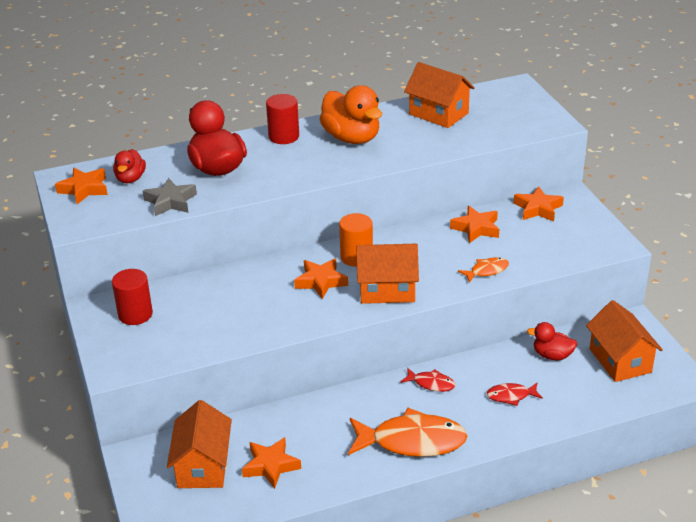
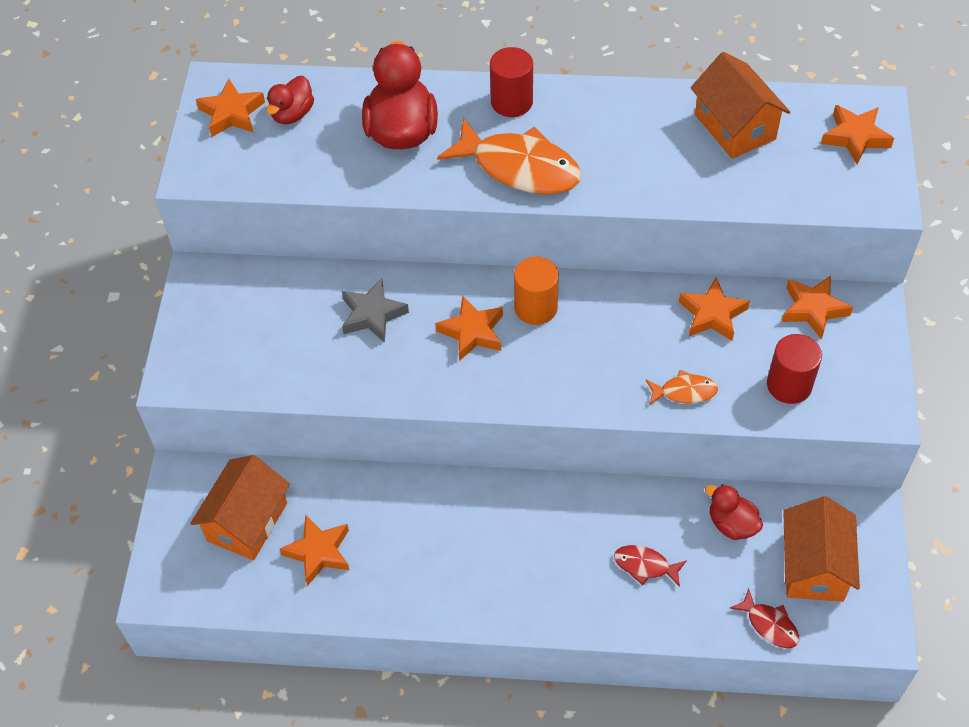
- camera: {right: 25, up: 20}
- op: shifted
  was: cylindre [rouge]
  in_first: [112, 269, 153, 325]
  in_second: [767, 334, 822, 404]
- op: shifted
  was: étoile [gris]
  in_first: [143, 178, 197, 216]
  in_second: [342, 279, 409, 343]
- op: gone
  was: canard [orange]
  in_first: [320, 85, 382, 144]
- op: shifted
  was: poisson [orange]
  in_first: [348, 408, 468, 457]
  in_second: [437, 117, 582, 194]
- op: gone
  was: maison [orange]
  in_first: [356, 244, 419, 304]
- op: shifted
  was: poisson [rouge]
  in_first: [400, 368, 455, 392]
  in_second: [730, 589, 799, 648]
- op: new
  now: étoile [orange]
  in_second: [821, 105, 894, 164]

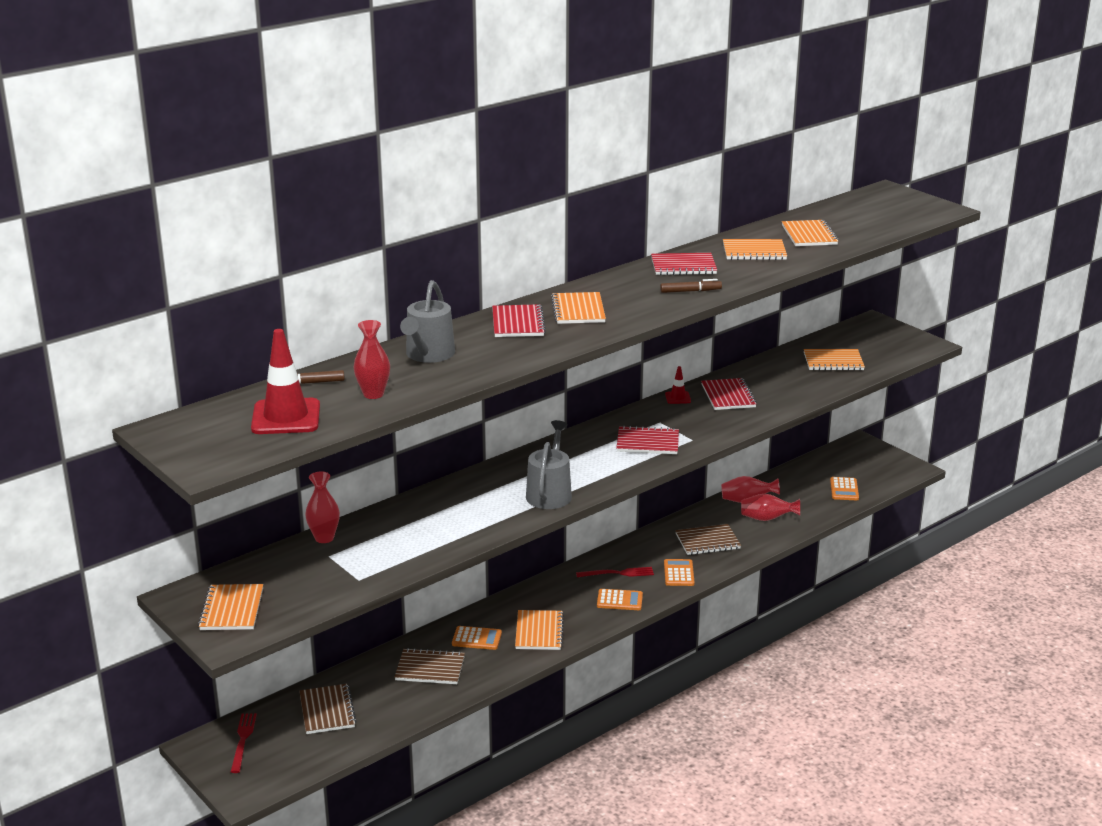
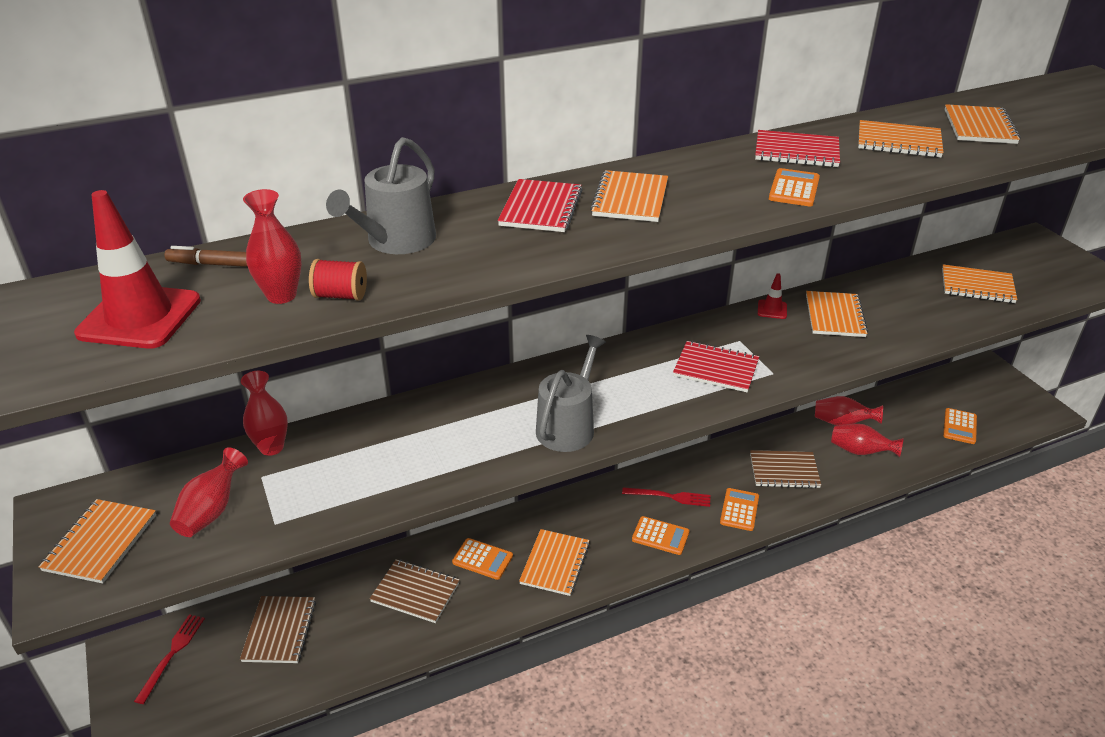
- camera: {right: 15, up: 10}
- op: swapped
  was: feutre [marron]
  now: calculatrice [orange]
  in_first: [660, 279, 722, 293]
  in_second: [769, 168, 820, 206]
- op: repainted
  was: carnet [rouge]
  now: carnet [orange]
  in_first: [701, 378, 757, 410]
  in_second: [806, 291, 868, 337]
- op: new
  now: vase [rouge]
  in_second: [170, 447, 248, 537]
- op: new
  now: bobine [rouge]
  in_second: [309, 259, 367, 301]

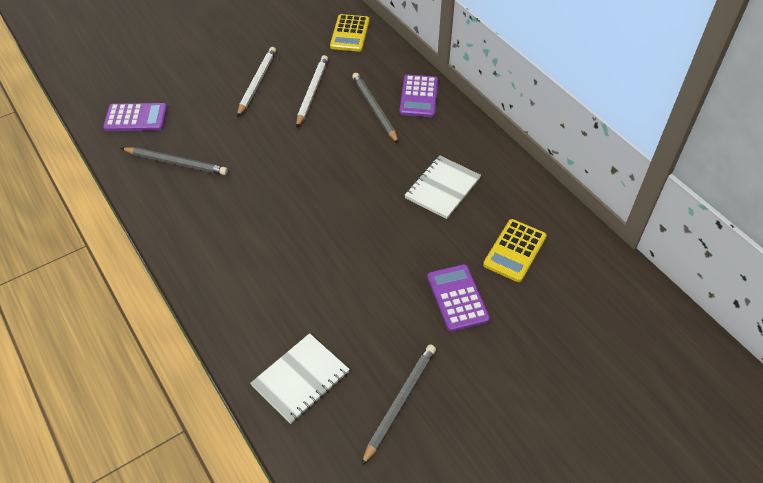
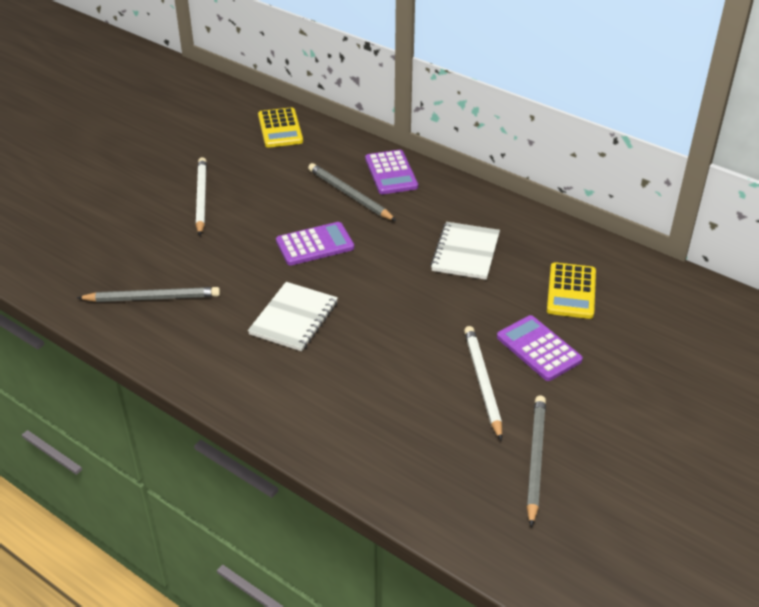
- camera: {right: -20, up: -10}
- op: shifted
  was: calculatrice [violet]
  in_first: [103, 103, 168, 131]
  in_second: [276, 222, 354, 266]
- op: shifted
  was: carnet [blanc]
  in_first: [250, 333, 350, 424]
  in_second: [248, 282, 338, 351]
- op: shifted
  was: crayon [blanc]
  in_first: [296, 55, 328, 128]
  in_second: [464, 326, 502, 441]

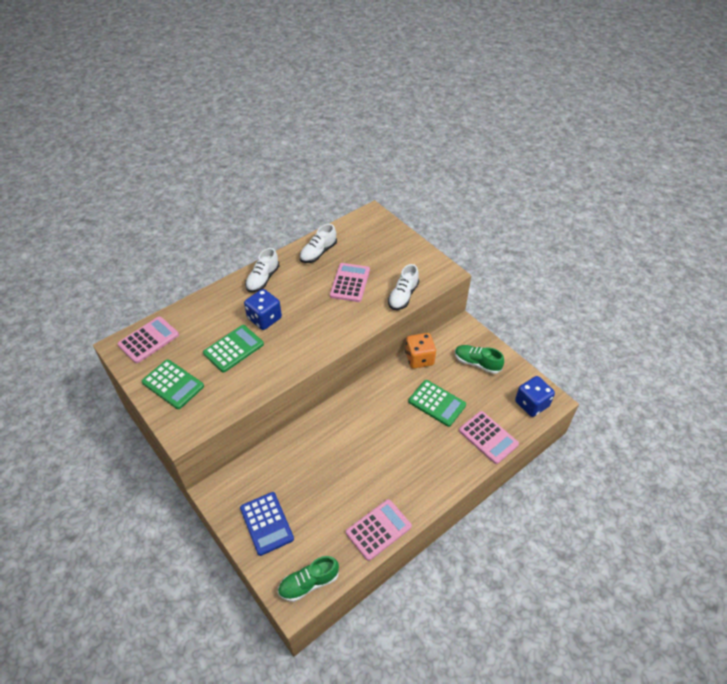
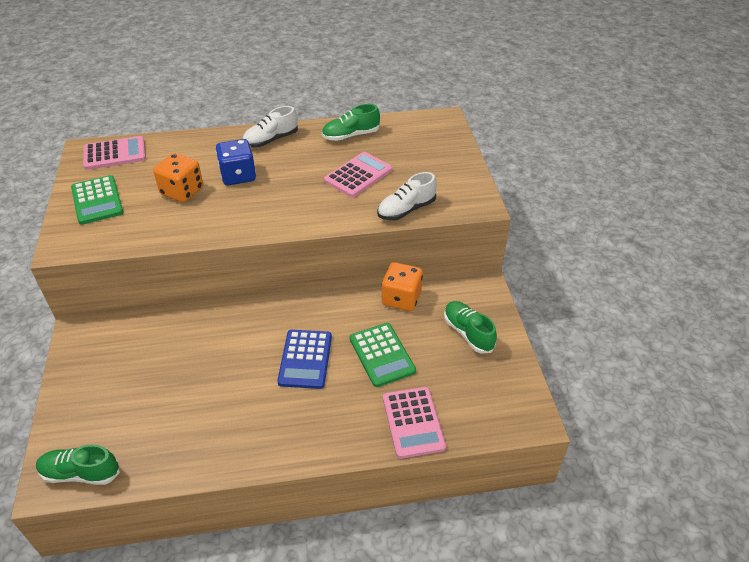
- camera: {right: 30, up: -5}
- op: swapped
  was: calculatrice [vert]
  now: dé [orange]
  in_first: [203, 325, 264, 373]
  in_second: [153, 153, 203, 203]
- op: shifted
  was: calculatrice [bleu]
  in_first: [240, 492, 294, 556]
  in_second: [277, 330, 332, 389]
- op: repainted
  was: chaussure [blanc]
  now: chaussure [vert]
  in_first: [300, 224, 337, 263]
  in_second: [322, 104, 380, 141]
- op: gone
  was: calculatrice [rose]
  in_first: [346, 499, 412, 561]
- op: gone
  was: dé [bleu]
  in_first: [515, 376, 555, 417]

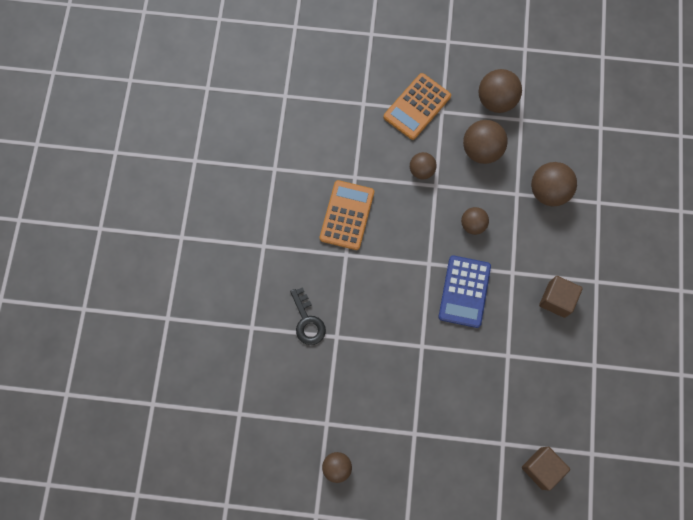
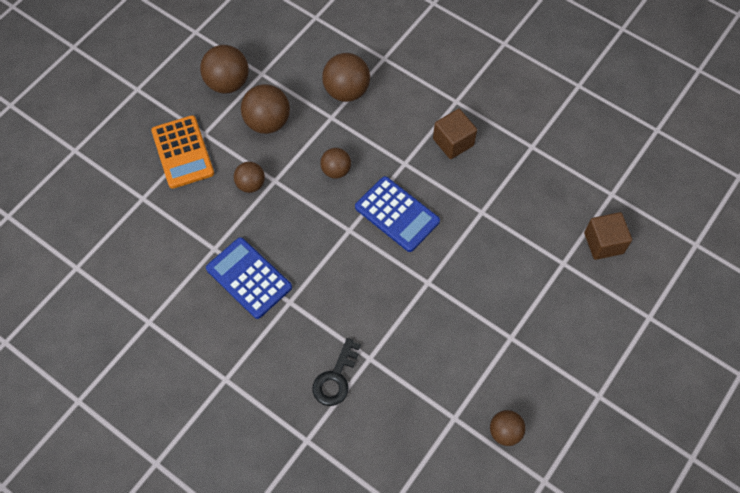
- camera: {right: -60, up: -10}
- op: rotated
  was: clé [noir]
  in_first: [290, 287, 326, 345]
  in_second: [313, 338, 361, 406]
  clockwise: 105
- op: repainted
  was: calculatrice [orange]
  now: calculatrice [bleu]
  in_first: [320, 180, 374, 250]
  in_second: [206, 237, 292, 319]

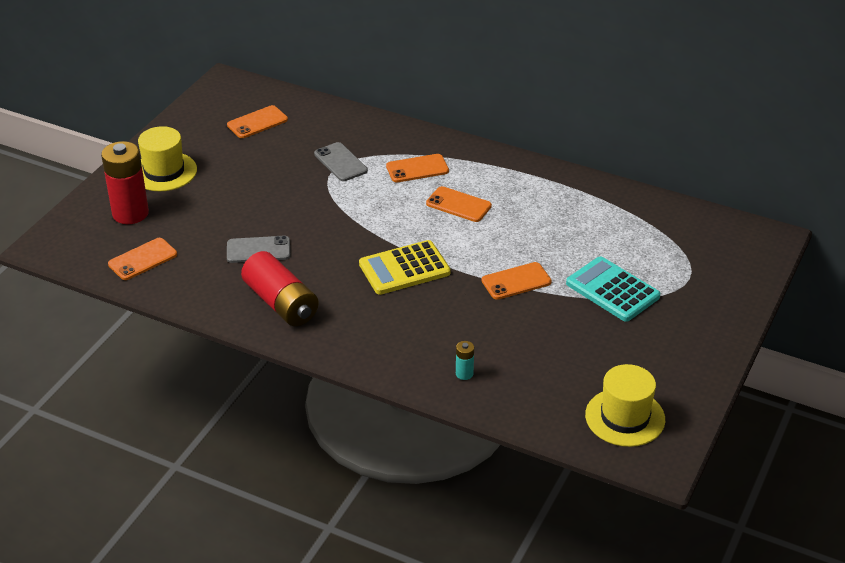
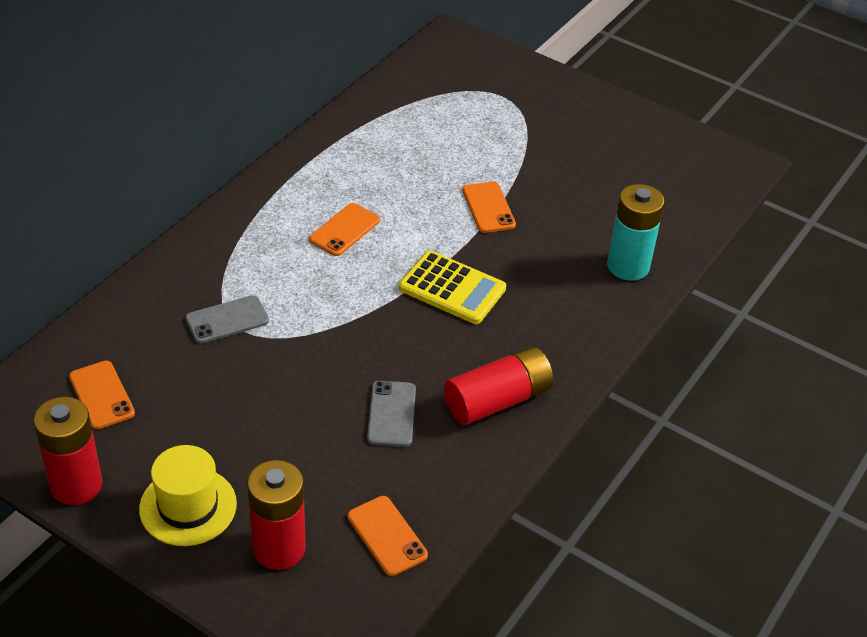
- camera: {right: -85, up: 5}
- op: rotated
  was: calculatrice [jaune]
  in_first: [359, 240, 451, 295]
  in_second: [399, 251, 506, 324]
  clockwise: -45
- op: gone
  was: téléphone [orange]
  in_first: [386, 154, 449, 183]
- op: scaled
  was: pile [turquoise]
  in_first: [456, 341, 474, 380]
  in_second: [607, 184, 665, 281]
  ratio: 2.3
- op: gone
  was: calculatrice [turquoise]
  in_first: [566, 256, 660, 322]
- op: gone
  was: chapeau [jaune]
  in_first: [585, 364, 665, 447]
- op: new
  now: pile [rouge]
  in_second: [34, 397, 102, 505]

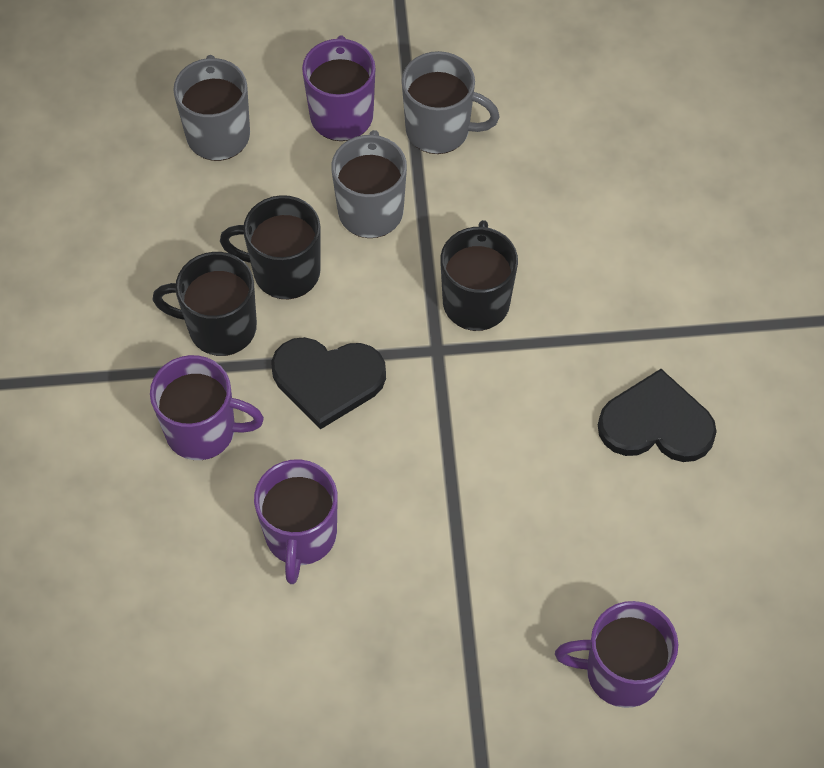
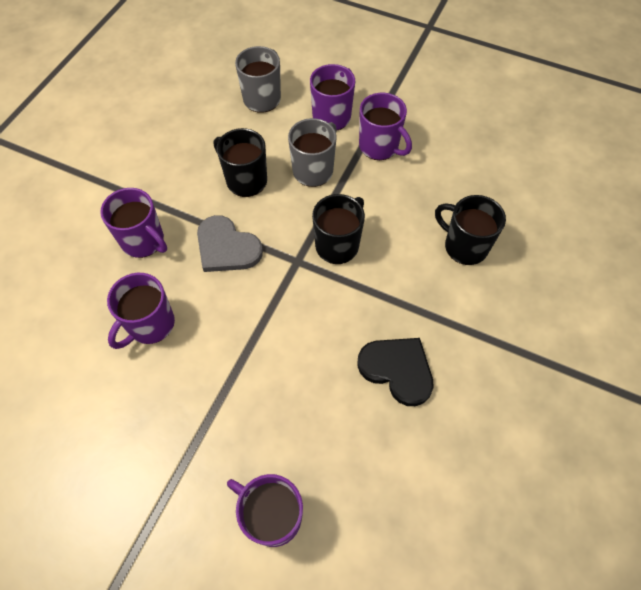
- camera: {right: 30, up: 0}
- op: shifted
  was: tasse [noir]
  in_first: [152, 252, 257, 356]
  in_second: [435, 195, 506, 265]
- op: repainted
  was: cœur [noir]
  now: cœur [gris]
  in_first: [271, 337, 386, 429]
  in_second: [197, 215, 263, 272]
- op: repainted
  was: tasse [gris]
  now: tasse [violet]
  in_first: [402, 51, 500, 154]
  in_second: [359, 93, 412, 160]

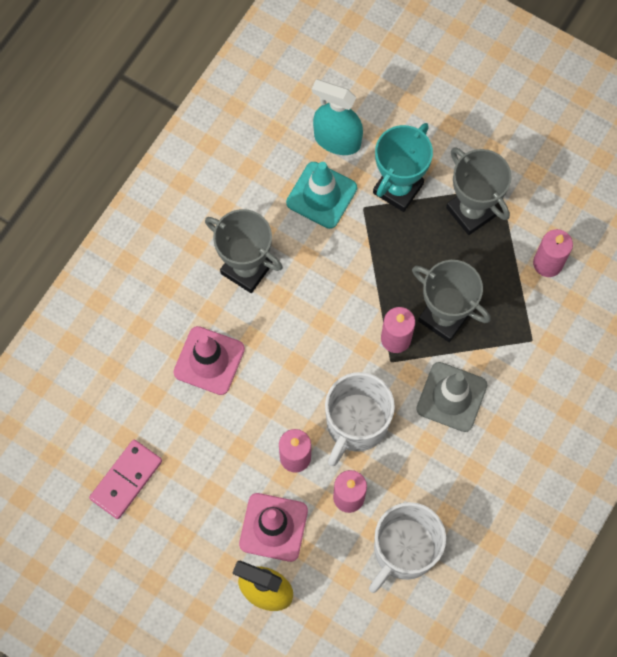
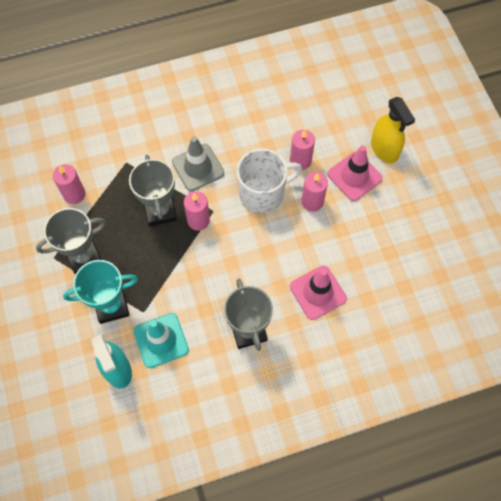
- camera: {right: -140, up: -5}
- op: gone
  was: domino [rose]
  in_first: [89, 440, 162, 519]
- op: gone
  was: tasse [blanc]
  in_first: [369, 502, 446, 593]
- op: rotated
  was: trophée [gris]
  in_first: [446, 147, 512, 235]
  in_second: [36, 208, 106, 275]
  clockwise: 60

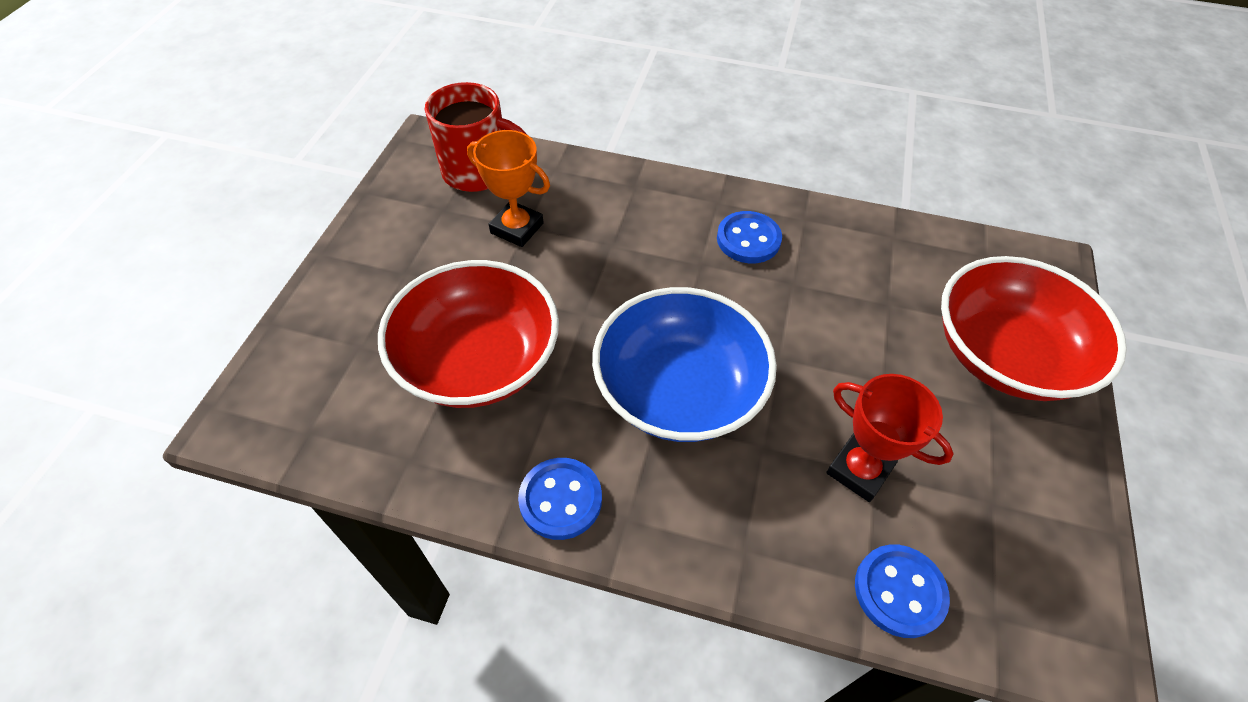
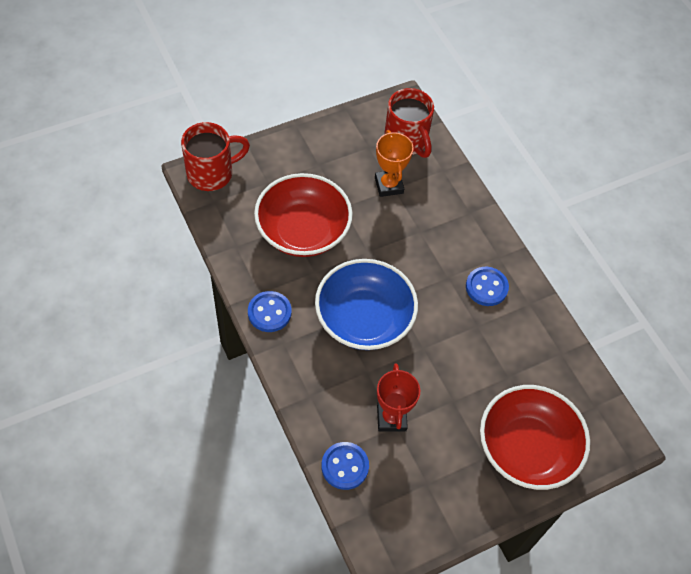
- camera: {right: 45, up: 5}
- op: new
  now: tasse [rouge]
  in_second: [181, 122, 250, 191]

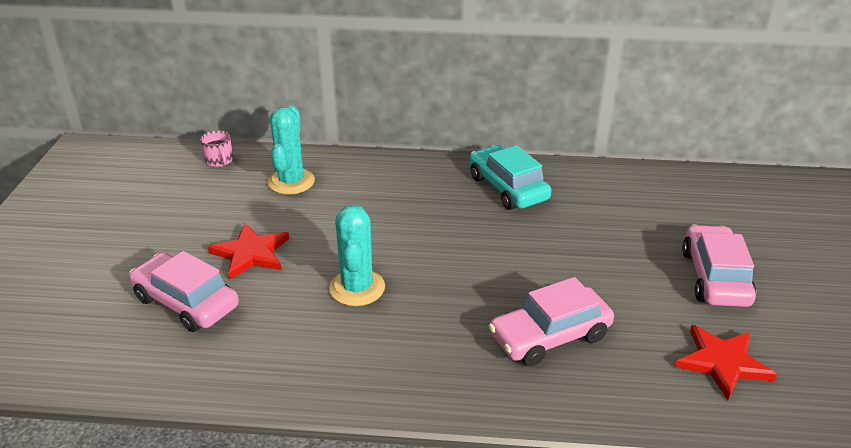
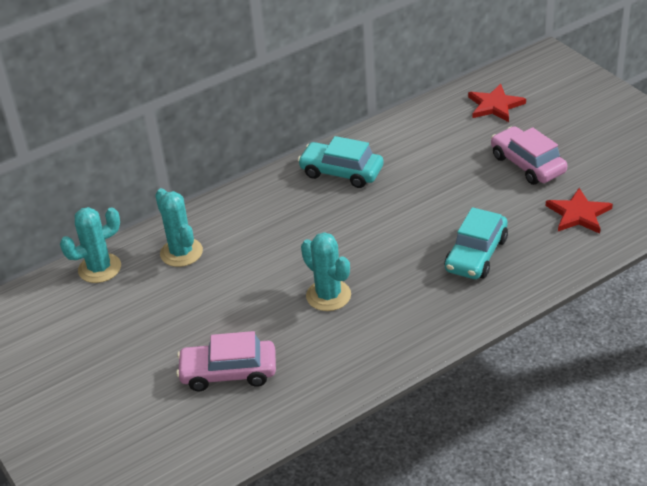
- camera: {right: -35, up: 5}
- op: swapped
  was: tasse [rose]
  now: cactus [turquoise]
  in_first: [200, 130, 233, 167]
  in_second: [60, 207, 121, 283]
- op: shifted
  was: étoile [rouge]
  in_first: [208, 223, 289, 280]
  in_second: [468, 84, 526, 122]
- op: repainted
  was: voiture [rose]
  now: voiture [turquoise]
  in_first: [489, 277, 614, 366]
  in_second: [445, 207, 508, 279]

